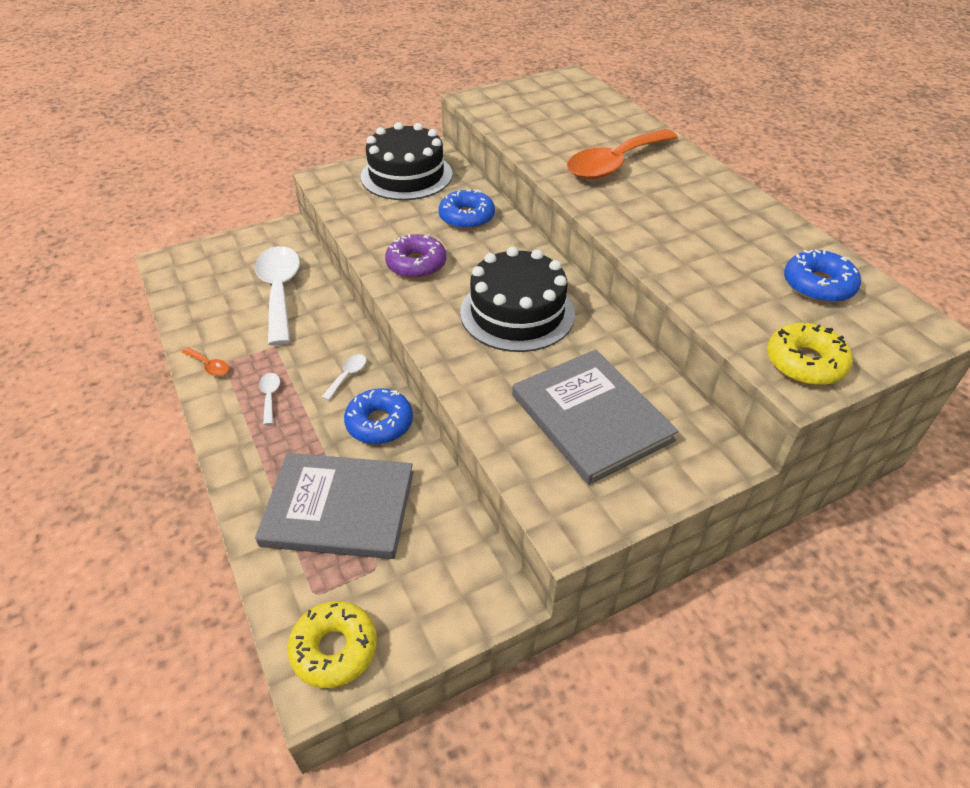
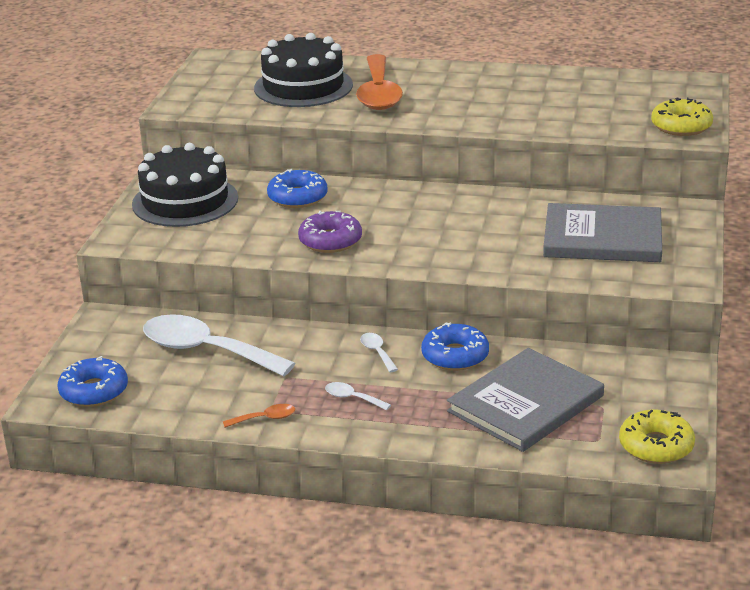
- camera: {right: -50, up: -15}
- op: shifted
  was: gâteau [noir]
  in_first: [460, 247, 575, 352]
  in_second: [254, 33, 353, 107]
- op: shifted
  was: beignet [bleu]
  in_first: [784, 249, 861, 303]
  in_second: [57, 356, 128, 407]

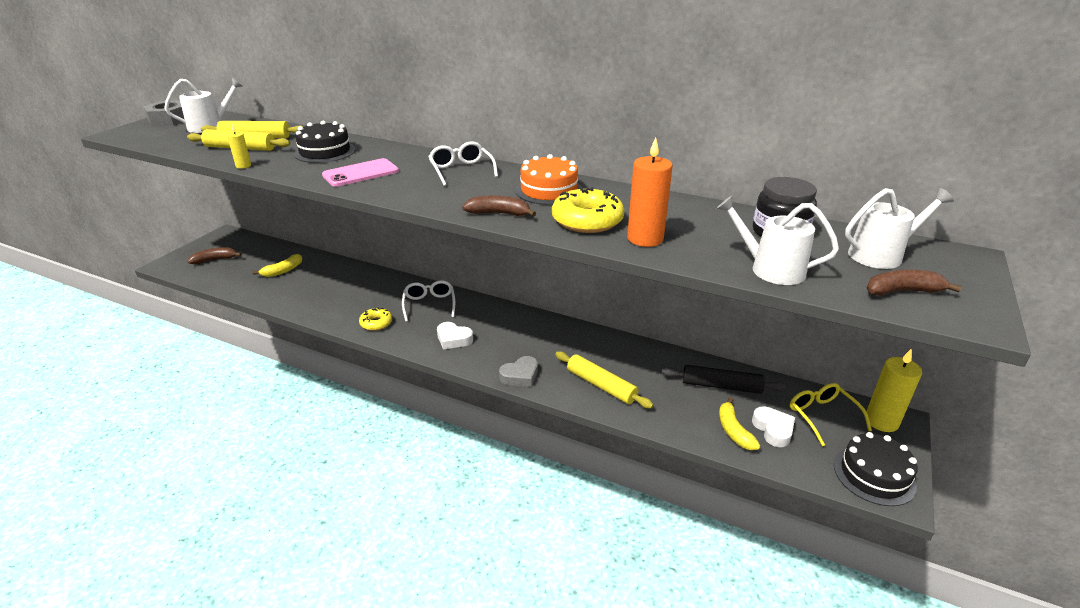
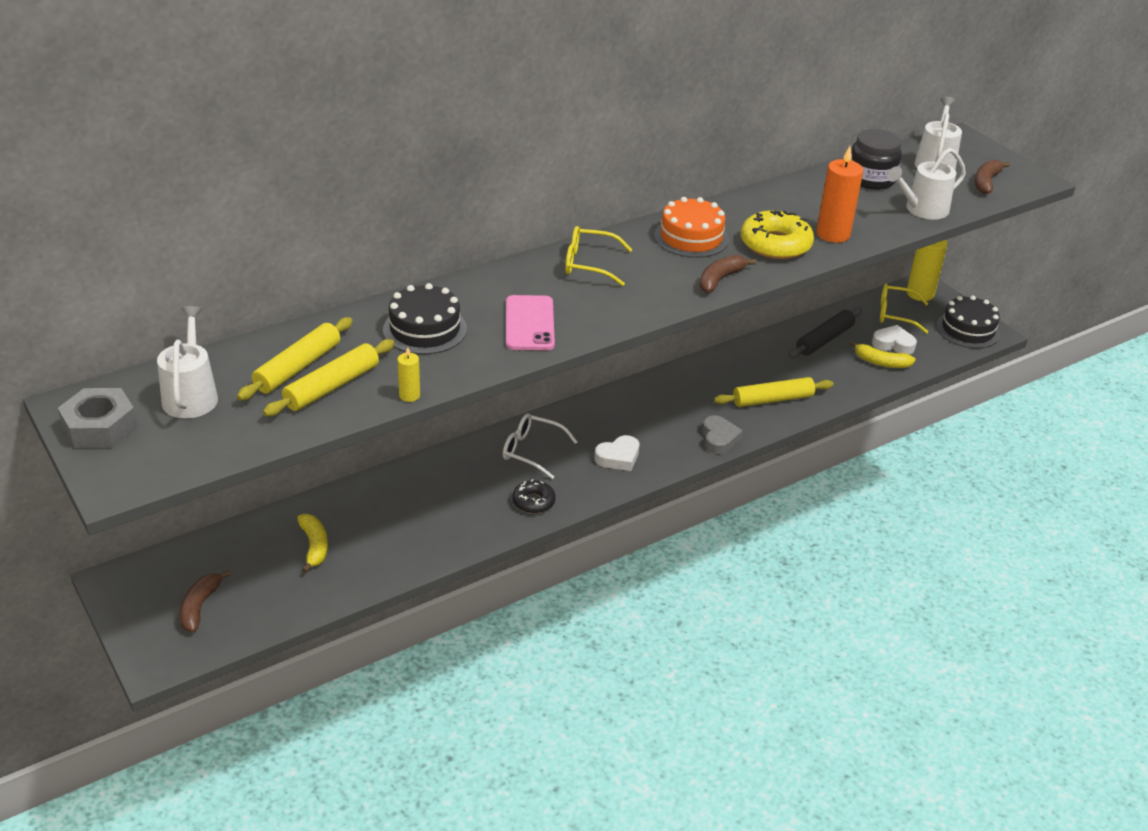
- camera: {right: -60, up: 5}
- op: repainted
  was: beignet [jaune]
  now: beignet [noir]
  in_first: [359, 308, 392, 331]
  in_second: [512, 479, 556, 514]
- op: repainted
  was: lunettes [blanc]
  now: lunettes [jaune]
  in_first: [428, 142, 498, 186]
  in_second: [565, 226, 632, 286]

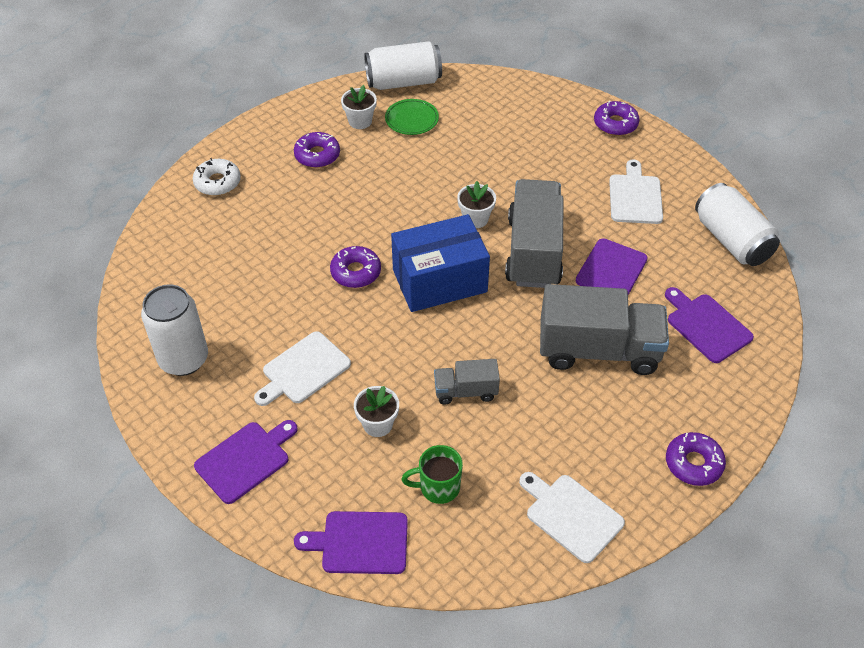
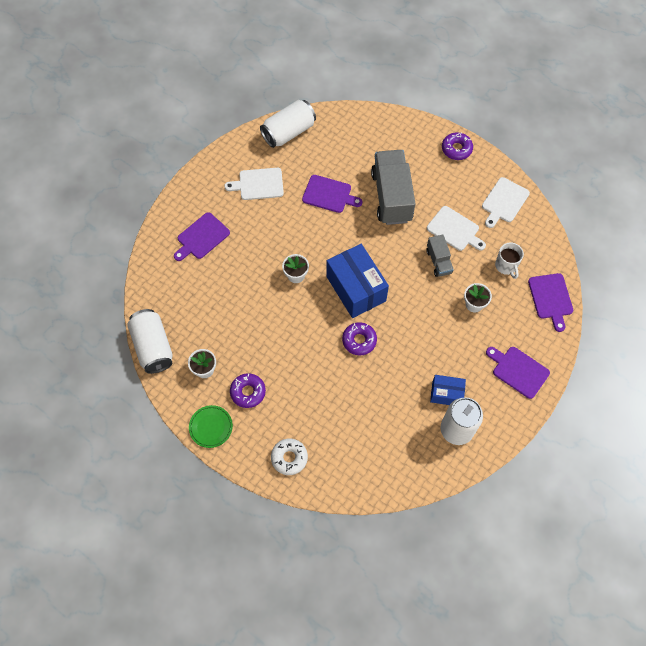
- camera: {right: -100, up: 15}
- op: shifted
  was: planche à découper [blanc]
  in_first: [254, 331, 351, 406]
  in_second: [427, 206, 486, 251]
- op: shifted
  was: assiette [vert]
  in_first: [385, 99, 439, 135]
  in_second: [189, 405, 233, 448]
- op: repainted
  was: tasse [vert]
  now: tasse [blanc]
  in_first: [401, 445, 463, 504]
  in_second: [495, 243, 524, 279]
- op: gone
  was: camion [gris]
  in_first: [505, 179, 564, 288]
- op: gone
  was: beignet [violet]
  in_first: [594, 101, 639, 136]
- op: shifted
  was: planche à découper [violet]
  in_first: [665, 287, 754, 363]
  in_second: [174, 212, 230, 261]
- op: new
  now: boîte [bleu]
  in_second: [430, 375, 466, 405]

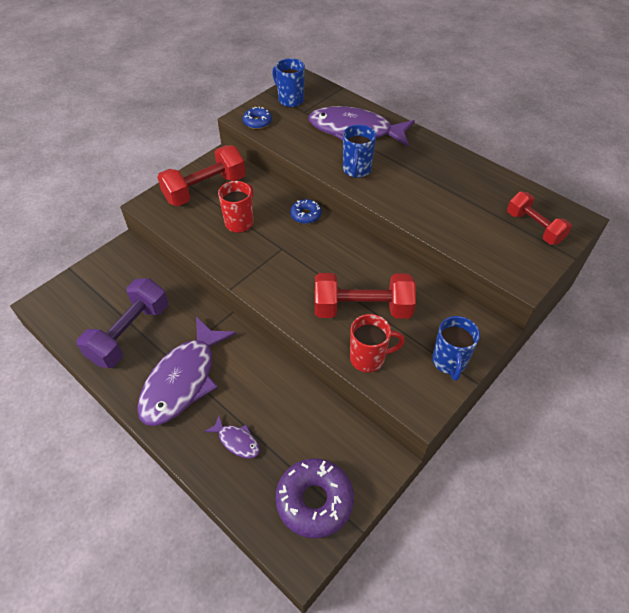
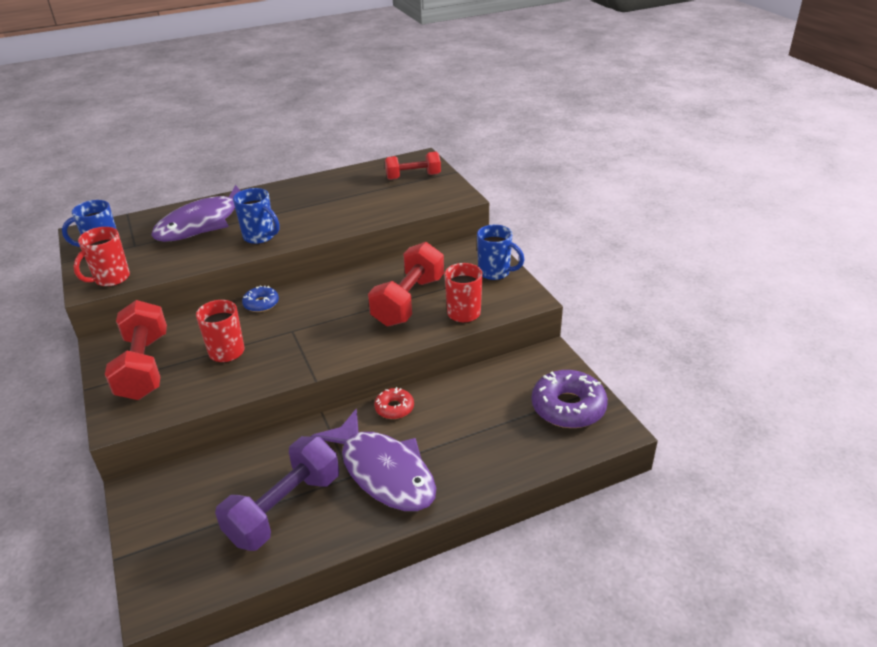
- camera: {right: -65, up: -15}
- op: rotated
  was: haltère [violet]
  in_first: [77, 278, 168, 368]
  in_second: [215, 436, 339, 551]
  clockwise: 75
- op: gone
  was: poisson [violet]
  in_first: [204, 416, 260, 459]
- op: swapped
  was: beignet [bleu]
  now: tasse [rouge]
  in_first: [243, 107, 272, 129]
  in_second: [73, 227, 130, 287]
- op: new
  now: beignet [rouge]
  in_second: [374, 387, 414, 419]

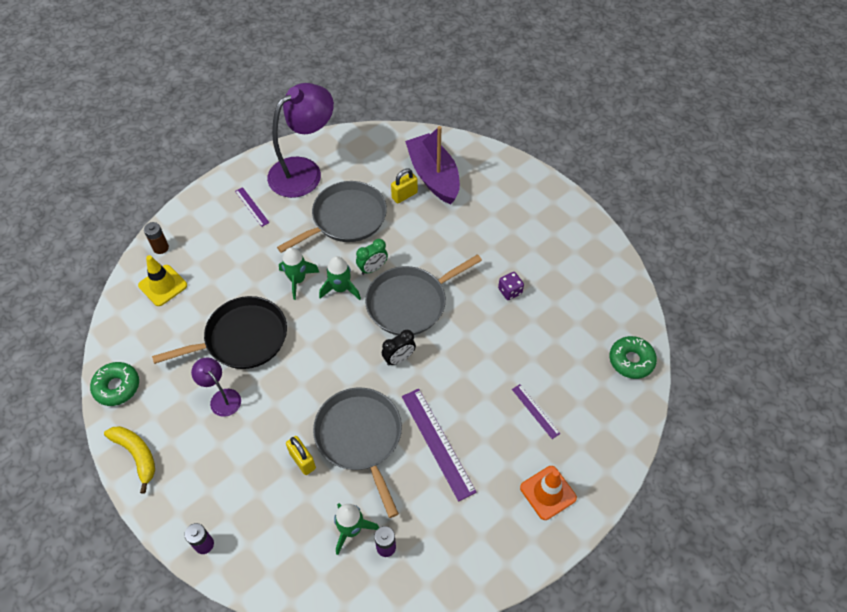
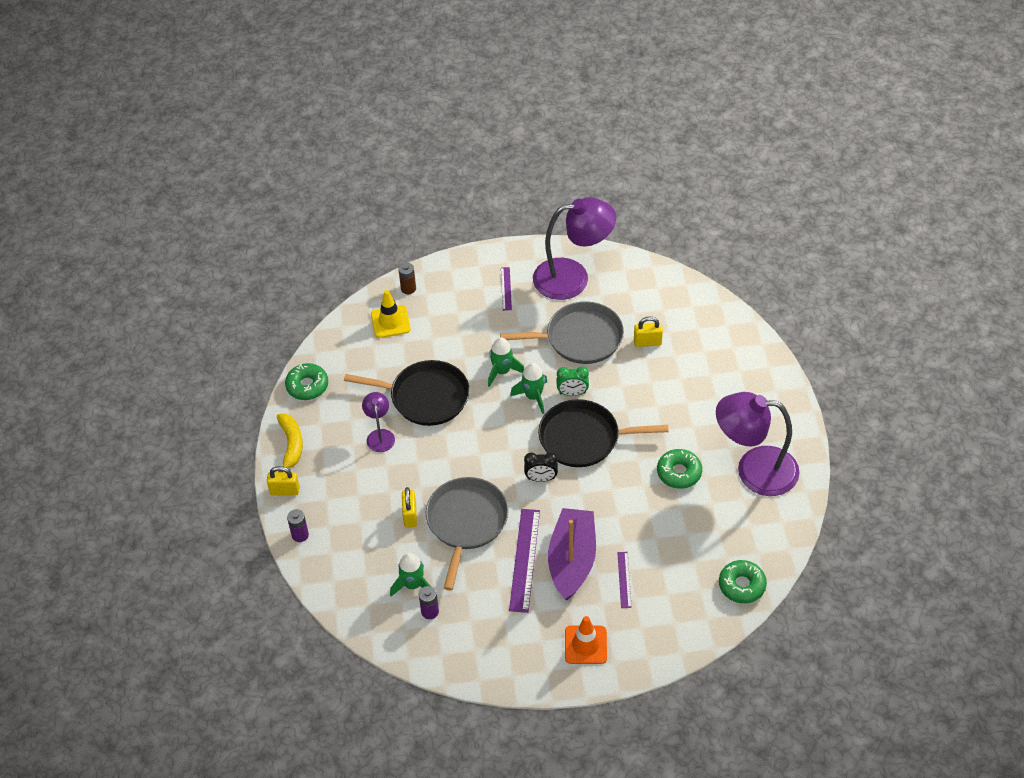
- camera: {right: 35, up: -5}
- op: repainted
  was: poêle [gris]
  now: poêle [noir]
  in_first: [365, 254, 482, 335]
  in_second: [538, 399, 669, 467]
- op: shifted
  was: bateau [violet]
  in_first: [405, 126, 460, 204]
  in_second: [548, 508, 596, 601]
- op: swapped
  was: dé [violet]
  now: beignet [vert]
  in_first: [498, 272, 524, 300]
  in_second: [657, 449, 702, 489]
- op: new
  now: cadenas [jaune]
  in_second: [267, 466, 300, 495]
- op: new
  now: lampe [violet]
  in_second: [716, 392, 800, 496]

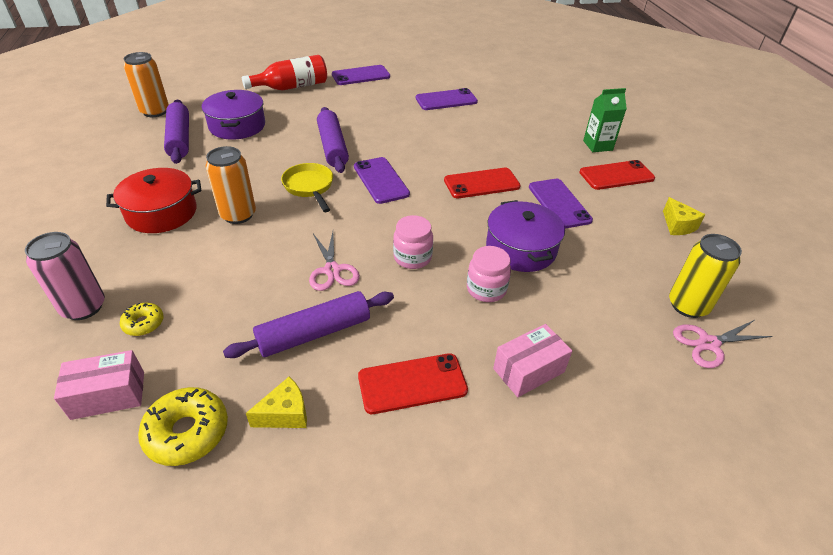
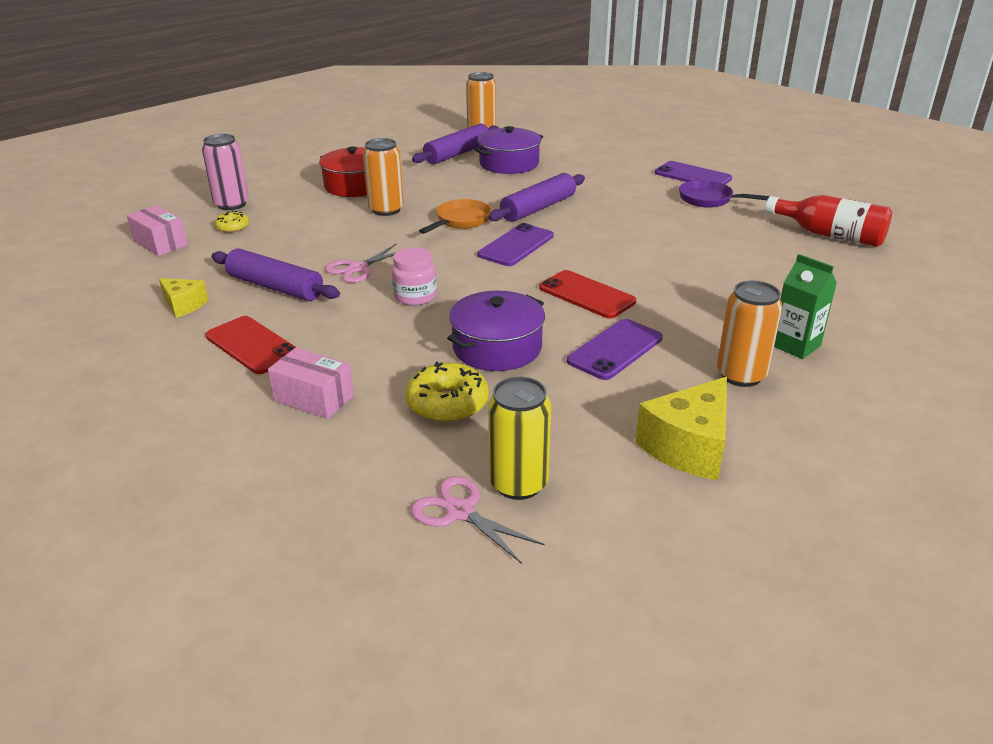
- camera: {right: 60, up: -10}
- op: shifted
  was: beignet [jaune]
  in_first: [138, 387, 228, 466]
  in_second: [406, 362, 489, 423]
- op: shifted
  was: bouteille [rouge]
  in_first: [242, 55, 327, 90]
  in_second: [765, 195, 892, 247]
- op: repainted
  was: poêle [jaune]
  now: poêle [orange]
  in_first: [281, 163, 333, 212]
  in_second: [419, 199, 492, 234]
- op: gone
  was: téléphone [violet]
  in_first: [416, 88, 478, 110]
- op: gone
  was: bocal [rose]
  in_first: [467, 246, 511, 302]
- op: swapped
  was: téléphone [rouge]
  now: canette [orange]
  in_first: [579, 160, 655, 190]
  in_second: [717, 281, 783, 387]
- op: scaled
  was: fromage [jaune]
  in_first: [663, 197, 705, 235]
  in_second: [635, 377, 727, 480]
  ratio: 1.73
- op: new
  now: poêle [violet]
  in_second: [679, 180, 770, 208]

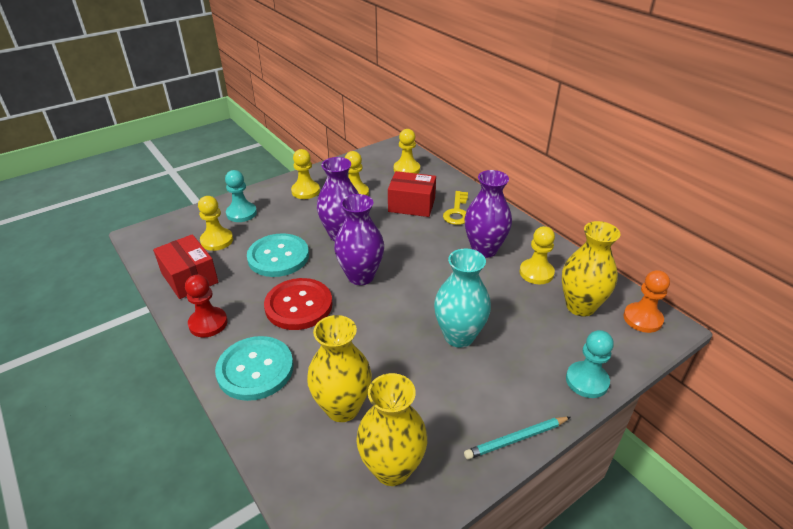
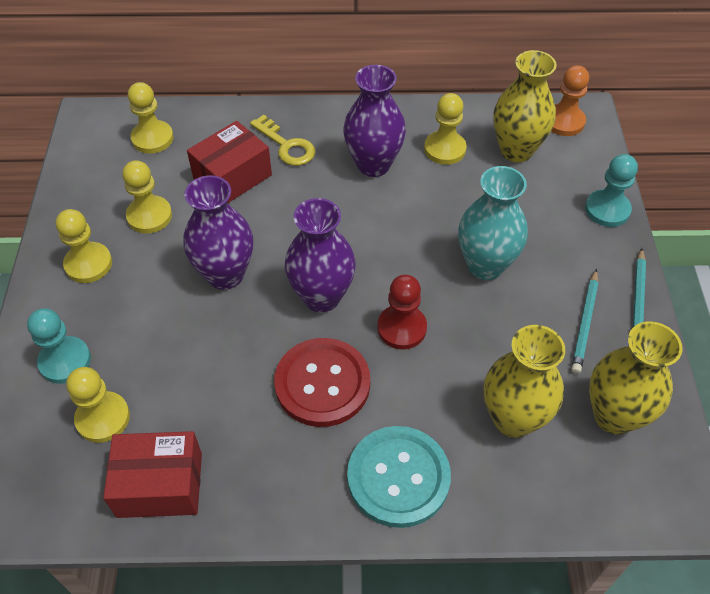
- camera: {right: -55, up: 15}
- op: shifted
  was: pion [rouge]
  in_first: [185, 275, 228, 337]
  in_second: [377, 275, 427, 349]
- op: gone
  was: bouton [turquoise]
  in_first: [247, 233, 309, 277]
- op: new
  now: crayon [turquoise]
  in_second: [571, 269, 599, 374]

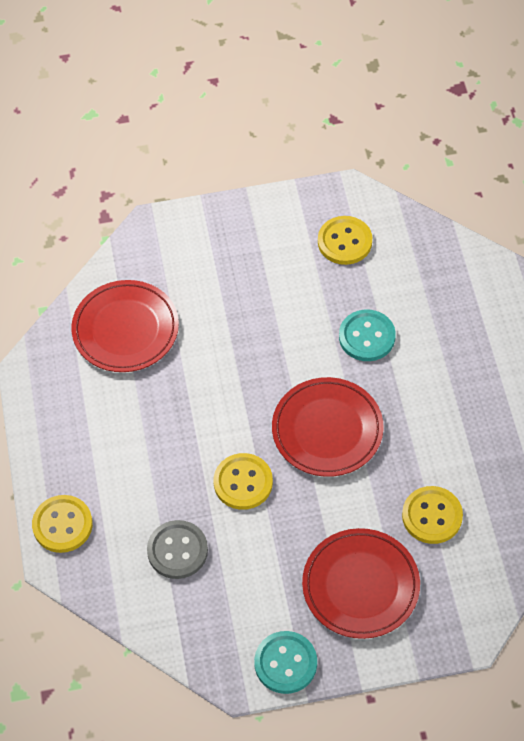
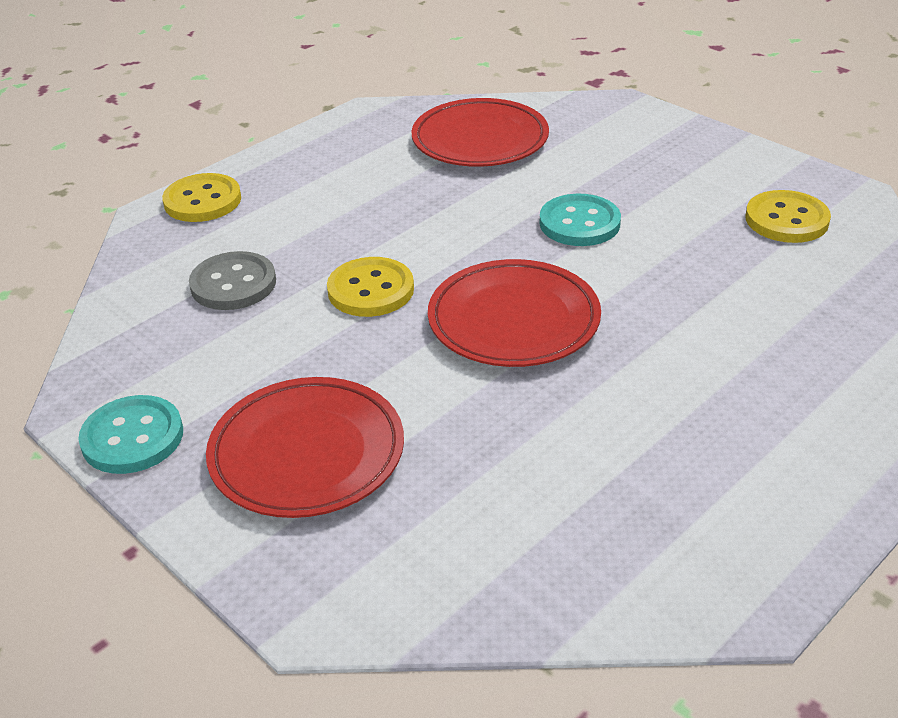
- camera: {right: 55, up: -20}
- op: shifted
  was: bouton [turquoise]
  in_first: [339, 310, 396, 361]
  in_second: [540, 194, 621, 246]
- op: gone
  was: bouton [jaune]
  in_first: [402, 486, 463, 544]

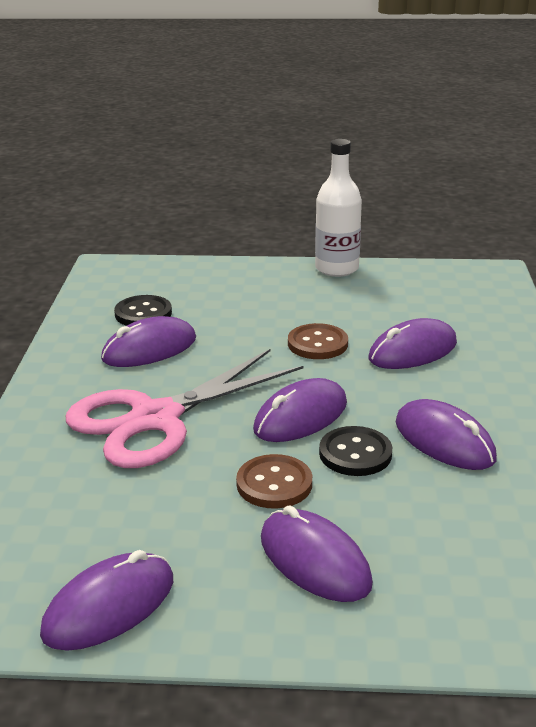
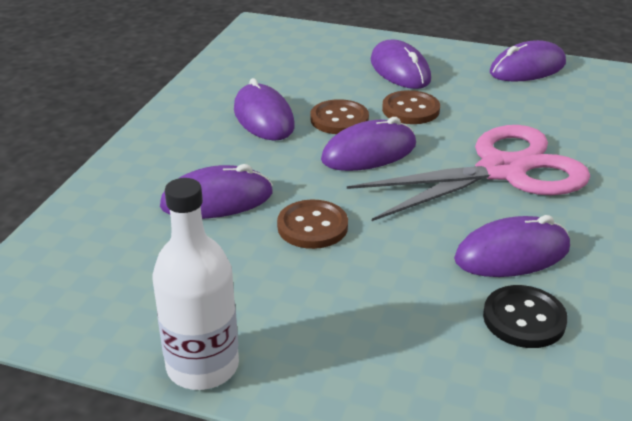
- camera: {right: -165, up: 5}
- op: repainted
  was: bouton [noir]
  now: bouton [marron]
  in_first: [319, 426, 392, 476]
  in_second: [310, 99, 369, 134]

